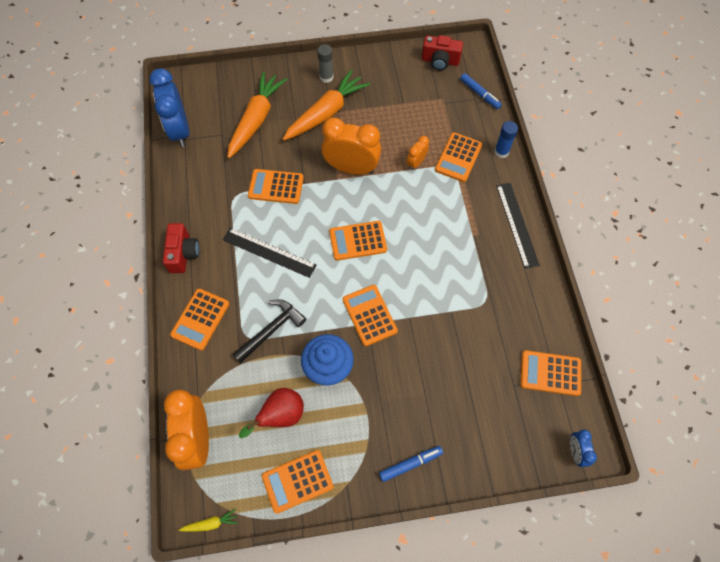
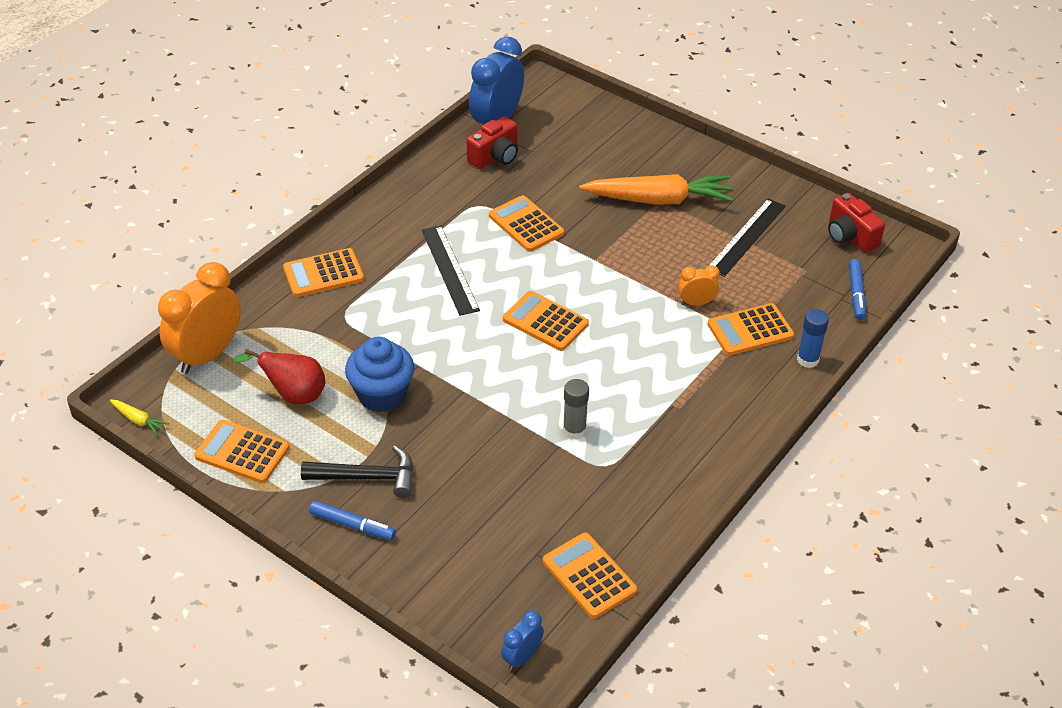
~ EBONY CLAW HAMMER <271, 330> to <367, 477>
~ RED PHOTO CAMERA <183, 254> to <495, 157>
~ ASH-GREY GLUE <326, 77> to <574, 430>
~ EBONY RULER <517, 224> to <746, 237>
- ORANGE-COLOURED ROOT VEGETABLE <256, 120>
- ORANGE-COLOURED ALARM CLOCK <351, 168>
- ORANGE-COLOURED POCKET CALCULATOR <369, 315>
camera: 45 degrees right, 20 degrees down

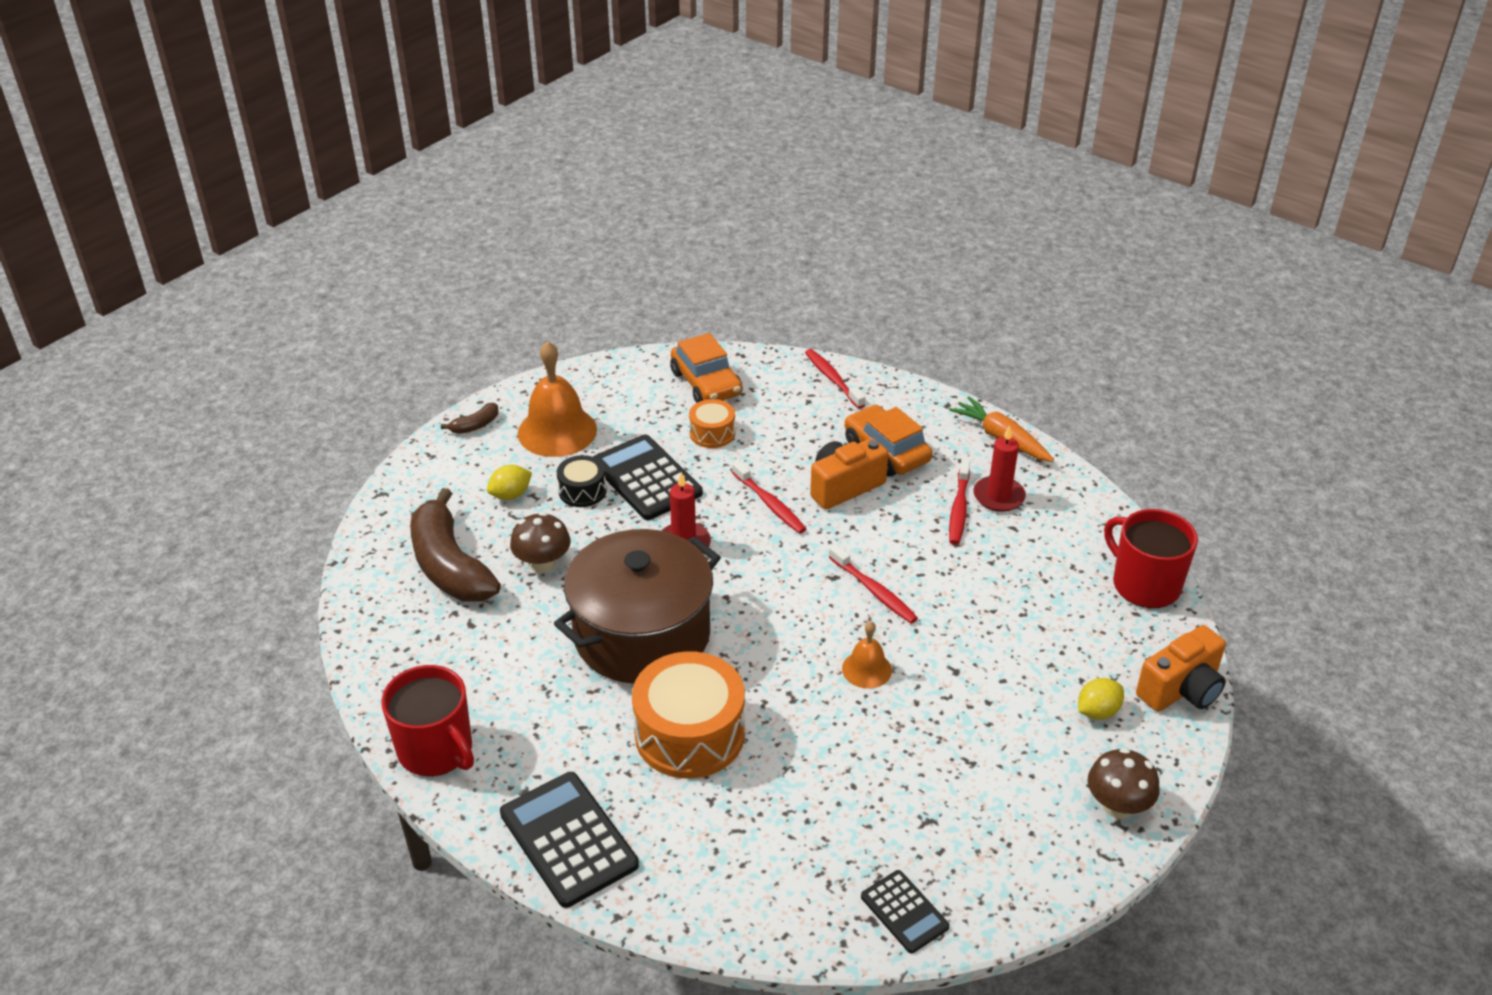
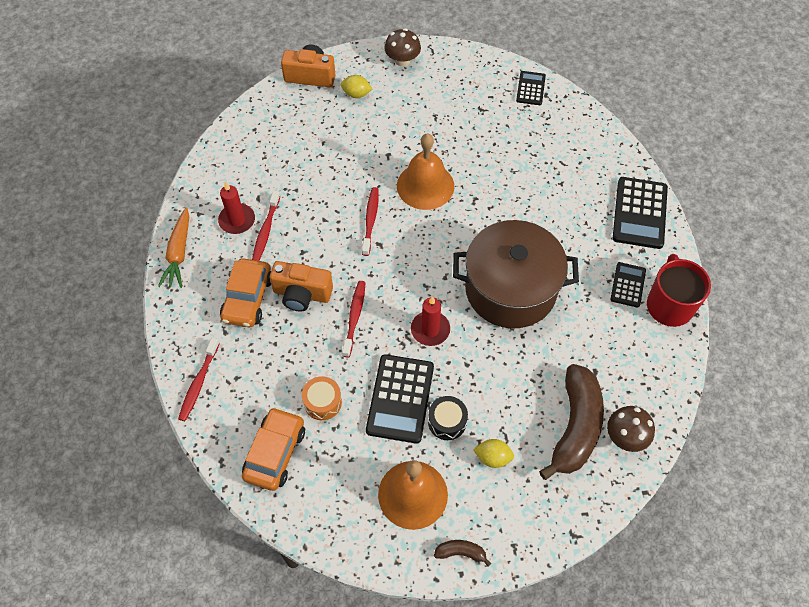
~ RED DENTAL BRUSH <959, 508> = <266, 230> 135 degrees clockwise
~ ORANGE-COLOURED BELL <866, 669> = <425, 186> x1.88
~ DARK BROWN FUNGUS <543, 564> to <625, 437>
+ EBONY POCKET CALCULATOR <627, 285>
- ORANGE-COLOURED SNARE DRUM <689, 734>
- RED MUG <1144, 584>
camera: 135 degrees left, 20 degrees up

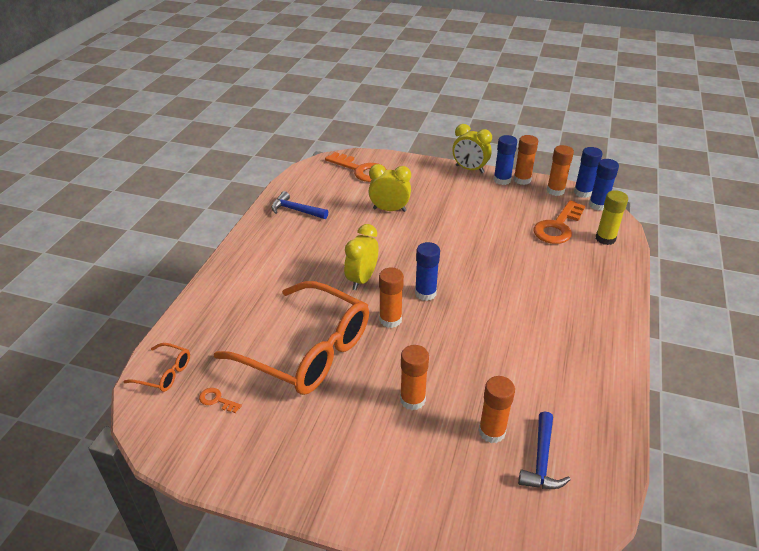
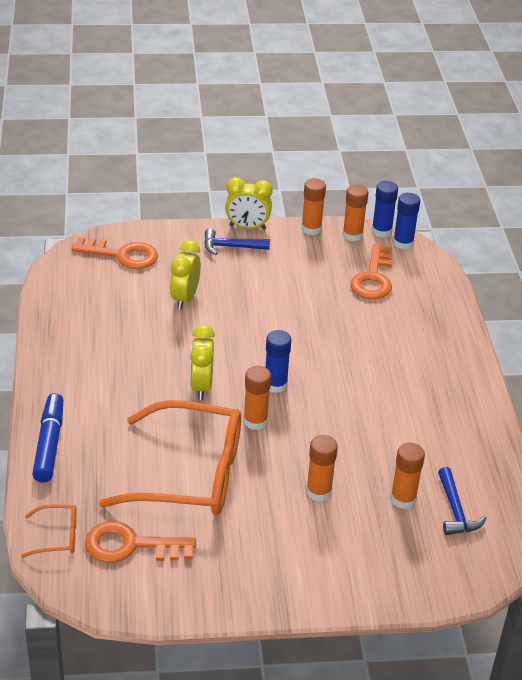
+ BLUE MARKER PEN <49, 444>
~ ORANGE-COLOURED LATCHKEY <217, 400> = <131, 545> x2.26
~ BRIGHT YELLOW ALARM CLOCK <389, 210> = <185, 298> 60 degrees counterclockwise
~ BLUE CLAW HAMMER <296, 210> to <230, 247>
- BLUE GLUE <502, 180>
- BRIGHT YELLOW GLUE <605, 239>
camera: 25 degrees left, 0 degrees up

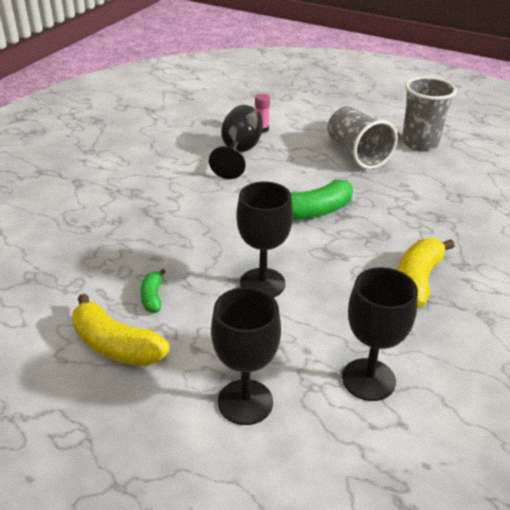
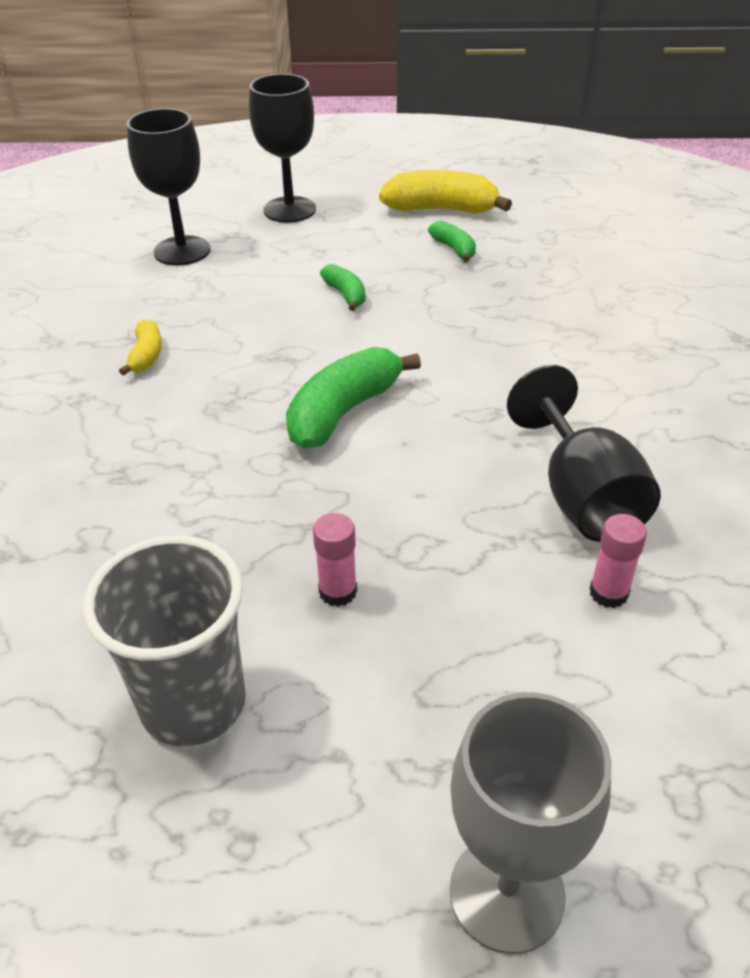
~ BRIGHT YELLOW BANANA FRUIT <417, 281> = <146, 356> x0.53
~ ASH-GREY BEAKER <357, 154> to ROSE-PINK GLUE <338, 591>
~ EBONY CHALICE <262, 283> to EMERALD BANANA FRUIT <345, 295>
+ ASH-GREY CHALICE <507, 893>
camera: 155 degrees right, 5 degrees up

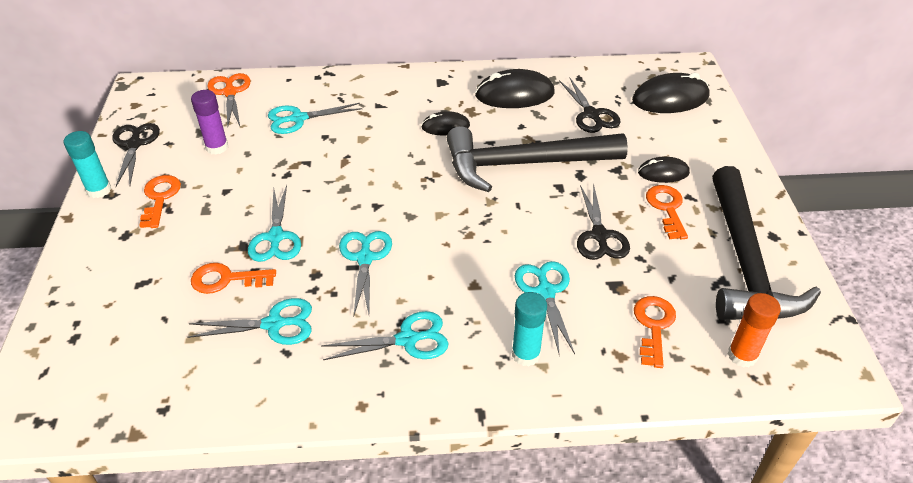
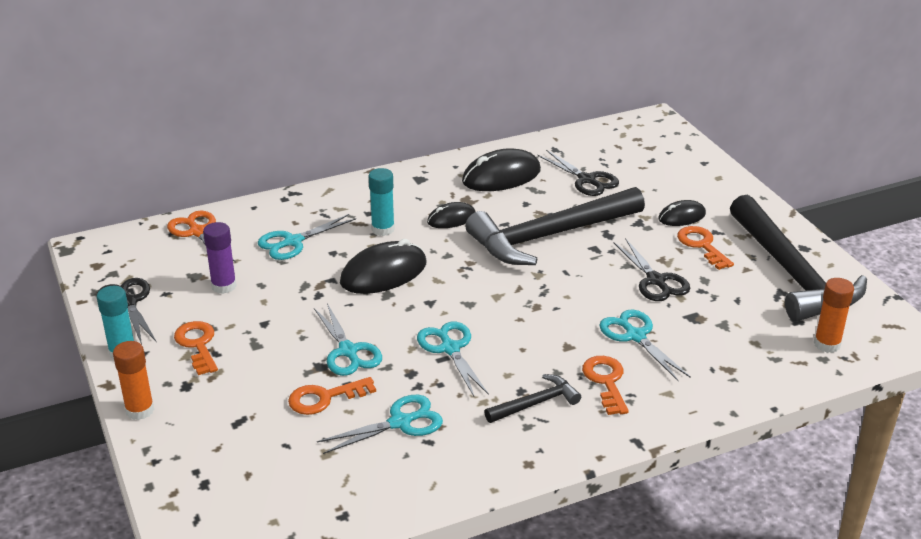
+ ORANGE-COLOURED GLUE <140, 410>
~ EBONY MOUSE <670, 98> to <383, 273>
~ TEAL GLUE <526, 354> to <383, 229>
~ TEAL SCISSORS <407, 340> to EBONY CLAW HAMMER <535, 403>
~ ORANGE-COLOURED LATCHKEY <653, 326> to <606, 381>
camera: 20 degrees left, 10 degrees down

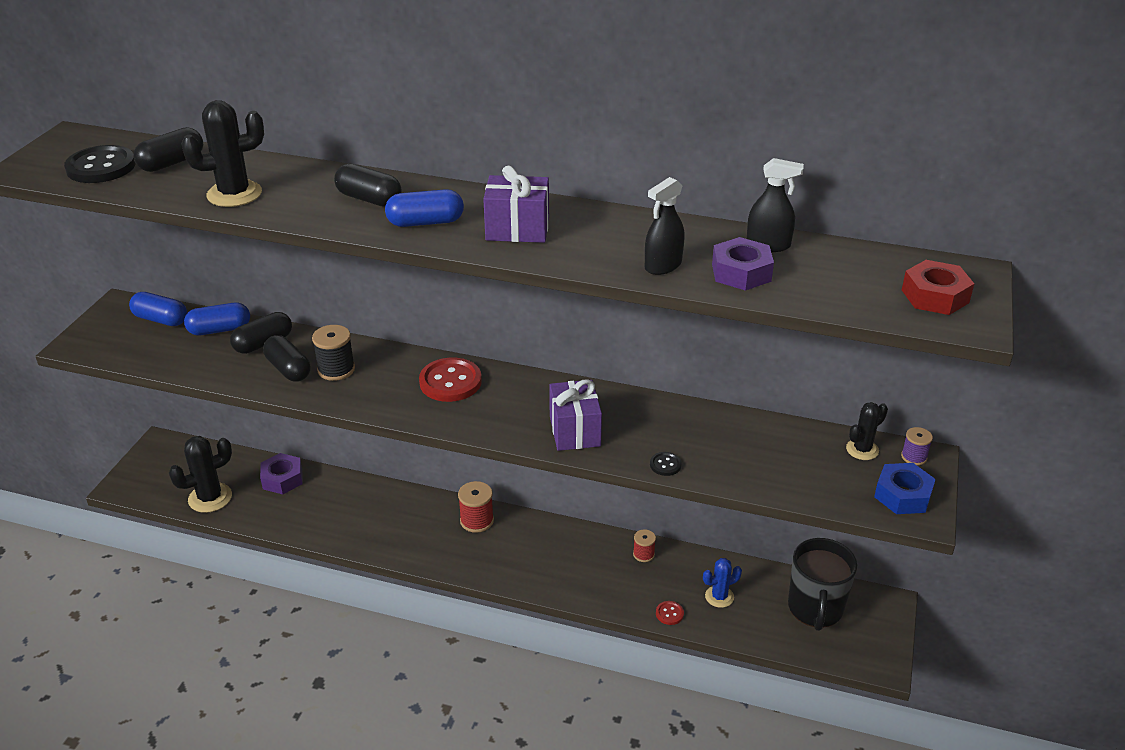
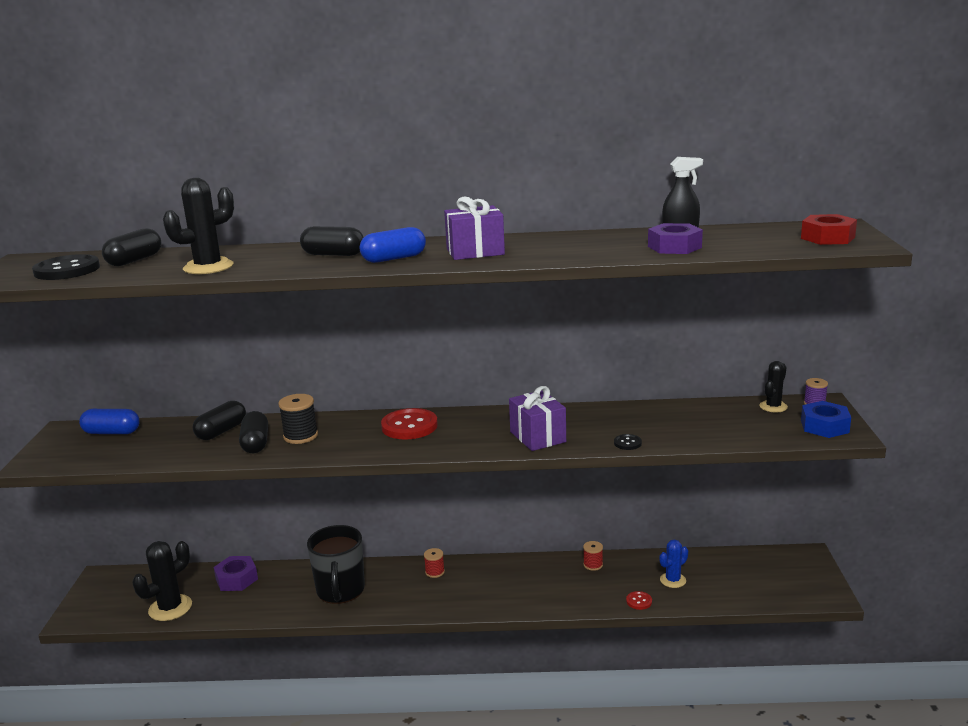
~ EBONY CAPSULE <288, 369> = <255, 443> 45 degrees clockwise
~ EBONY MUG <815, 608> to <340, 590>
~ RED BOBBIN <477, 520> = <435, 572> x0.62
- BLUE CAPSULE <219, 330>
- EBONY SPRAYER <663, 266>
camera: 15 degrees left, 15 degrees down

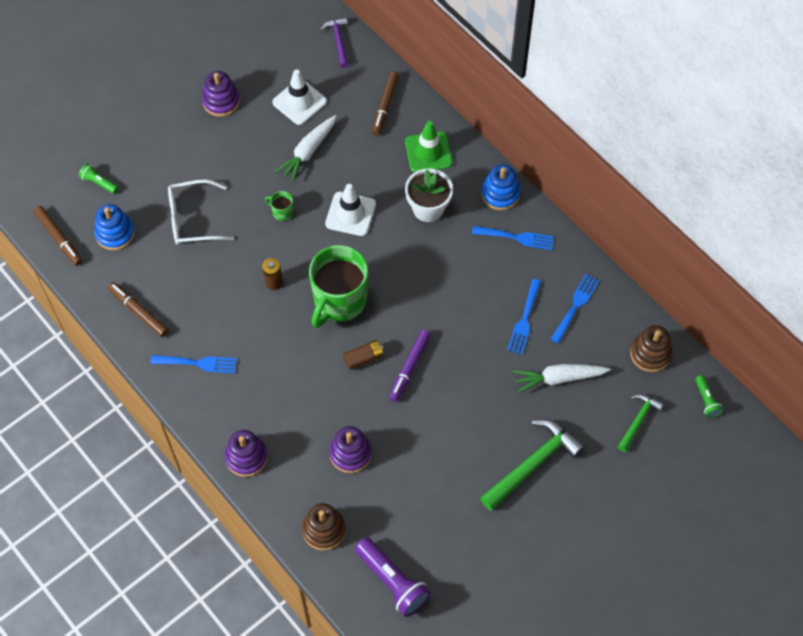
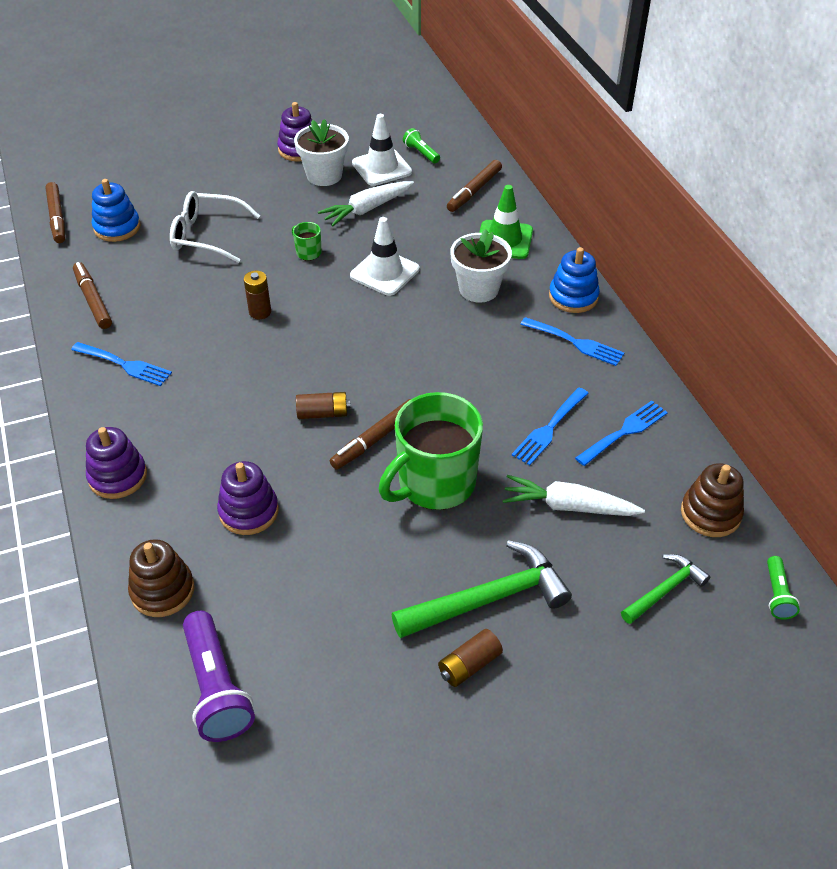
+ WHITE PLANT POT <324, 175>
~ VIOLET MARKER PEN <409, 368> to DARK BROWN MARKER PEN <375, 439>
~ EMERALD MUG <339, 300> to <434, 483>
~ EMERALD POCKET TORCH <99, 183> to <421, 153>
+ DARK BROWN AA BATTERY <469, 665>
- VIOLET CLAW HAMMER <338, 41>
camera: 20 degrees right, 15 degrees down

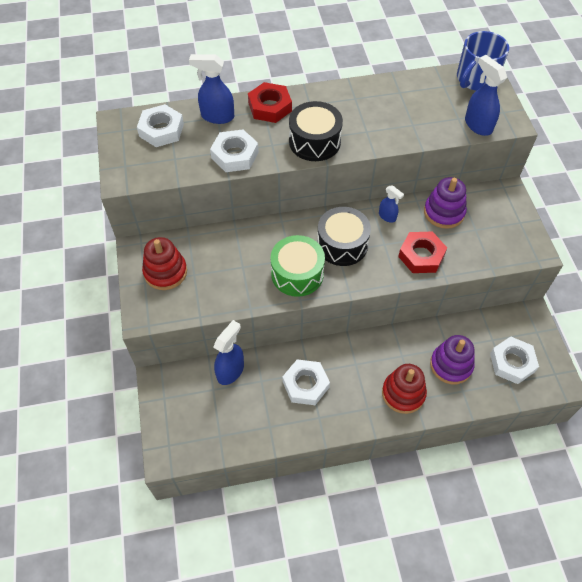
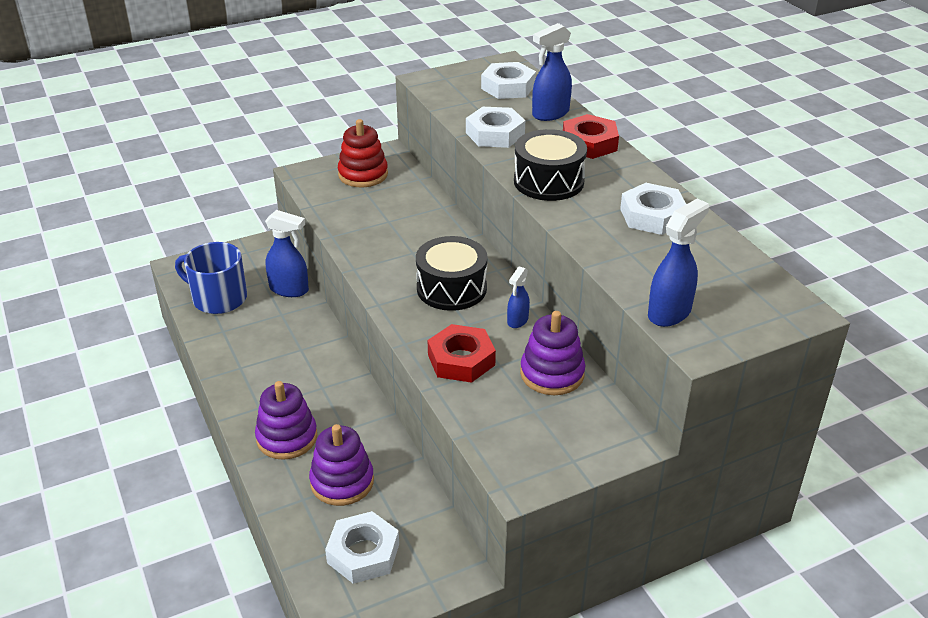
~ BLUE MUG <476, 79> to <218, 298>
~ RED RING STACKER <403, 393> to VIOLET RING STACKER <287, 438>
~ BLUE SPRAYER <217, 116> = <550, 114> 120 degrees counterclockwise
~ WHITE HEX NUT <305, 384> to <652, 216>
- EMERALD SNARE DRUM <297, 274>
camera: 75 degrees right, 20 degrees down

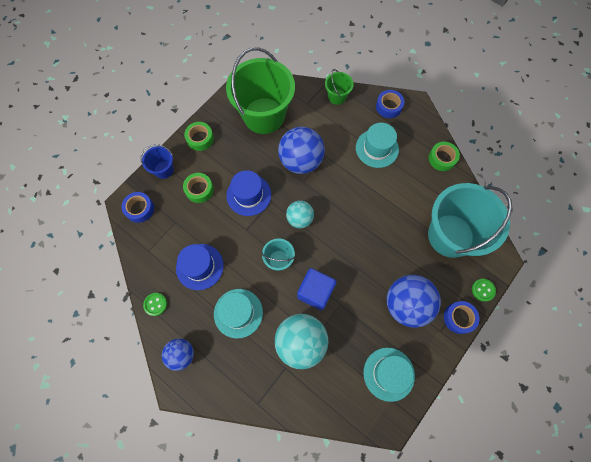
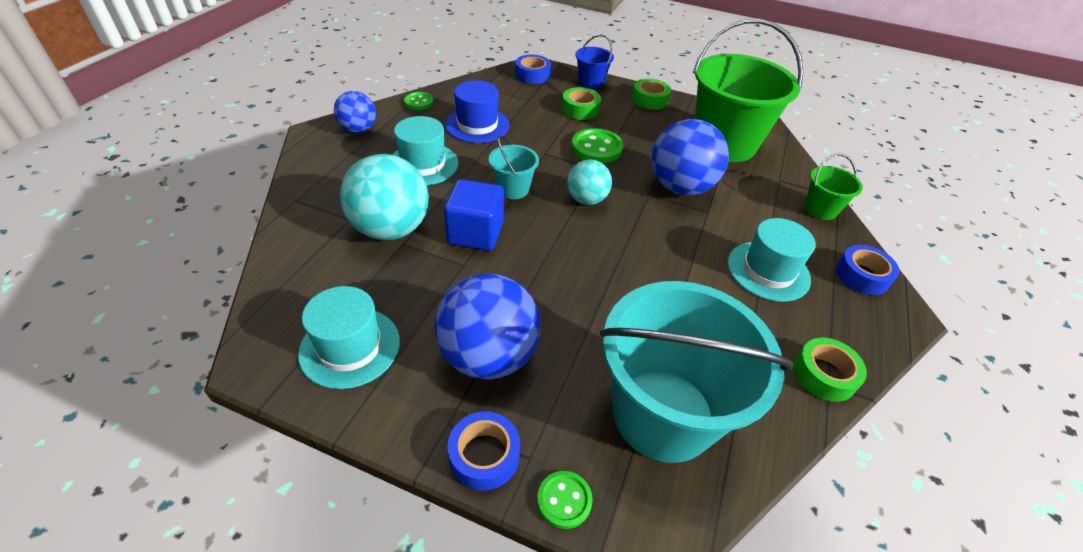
~ BLUE TOP HAT <248, 195> to EMERALD SHIRT BUTTON <596, 148>
camera: 70 degrees right, 25 degrees down

